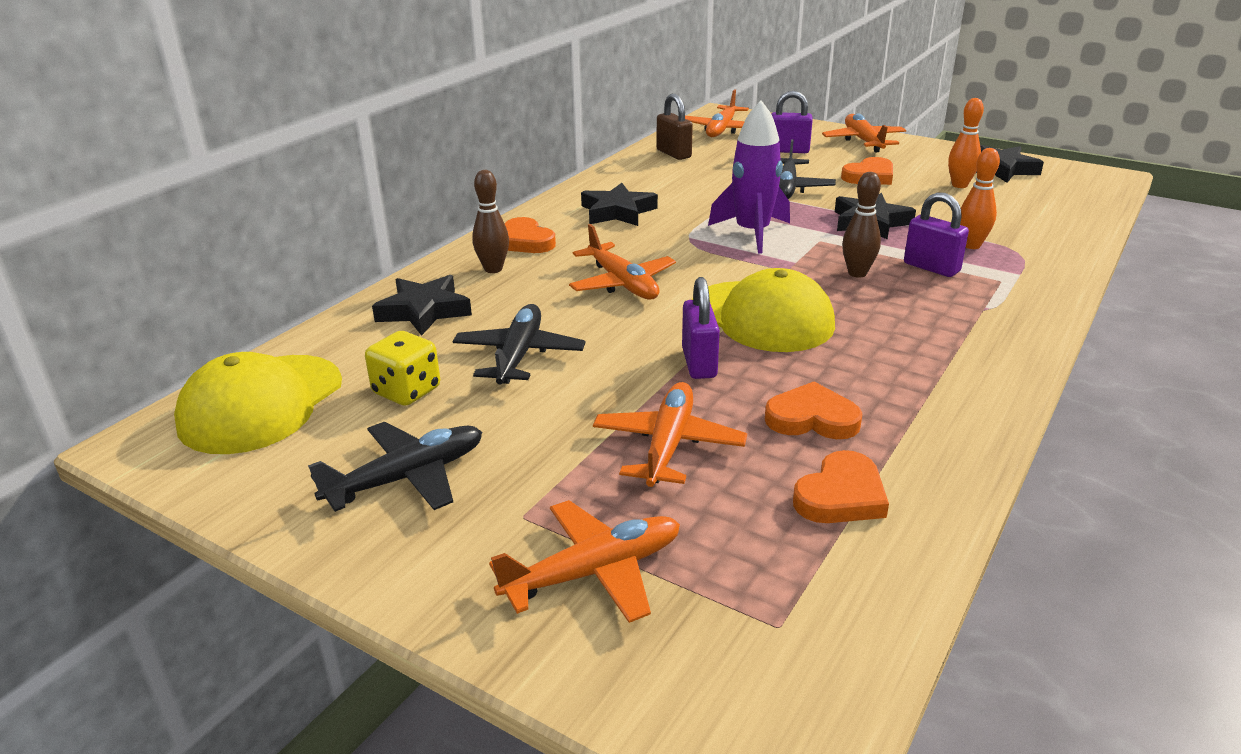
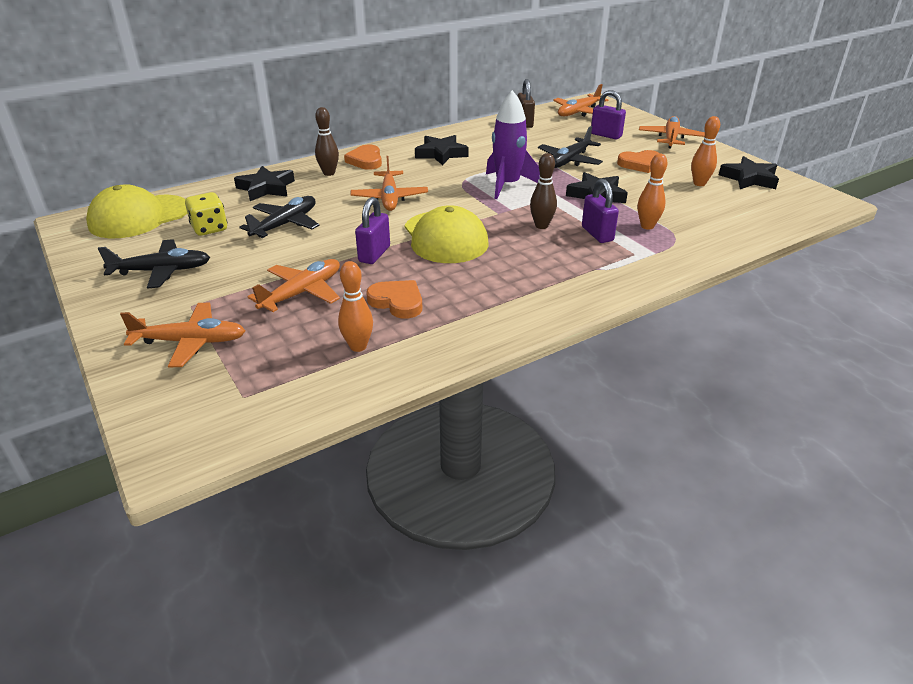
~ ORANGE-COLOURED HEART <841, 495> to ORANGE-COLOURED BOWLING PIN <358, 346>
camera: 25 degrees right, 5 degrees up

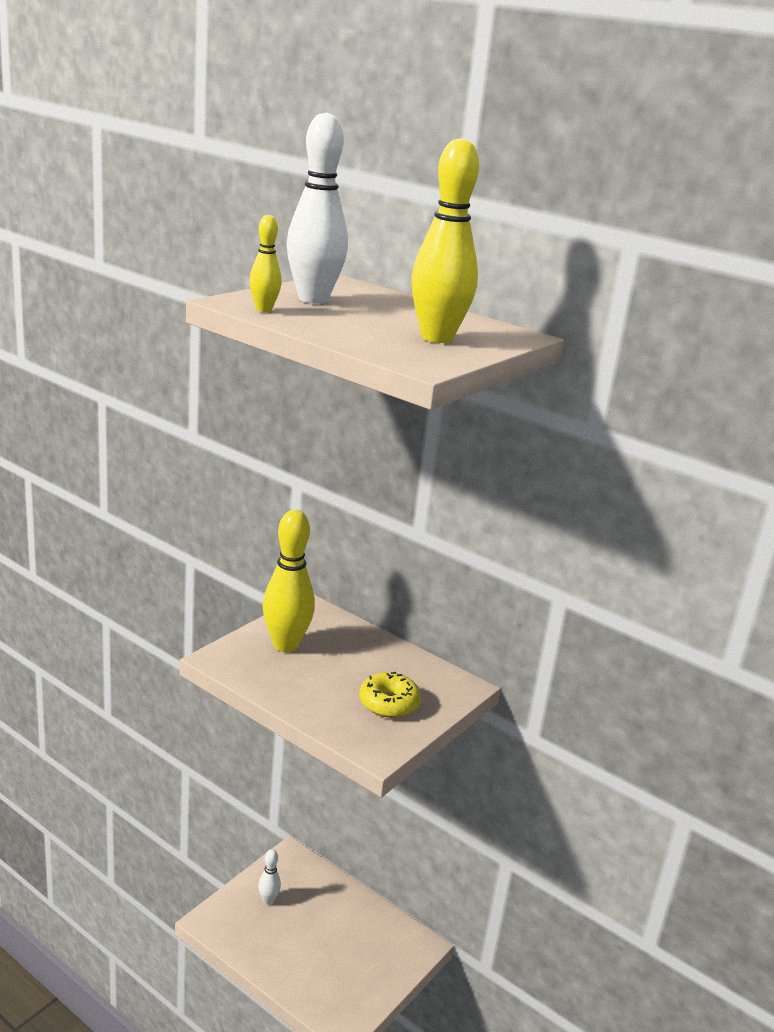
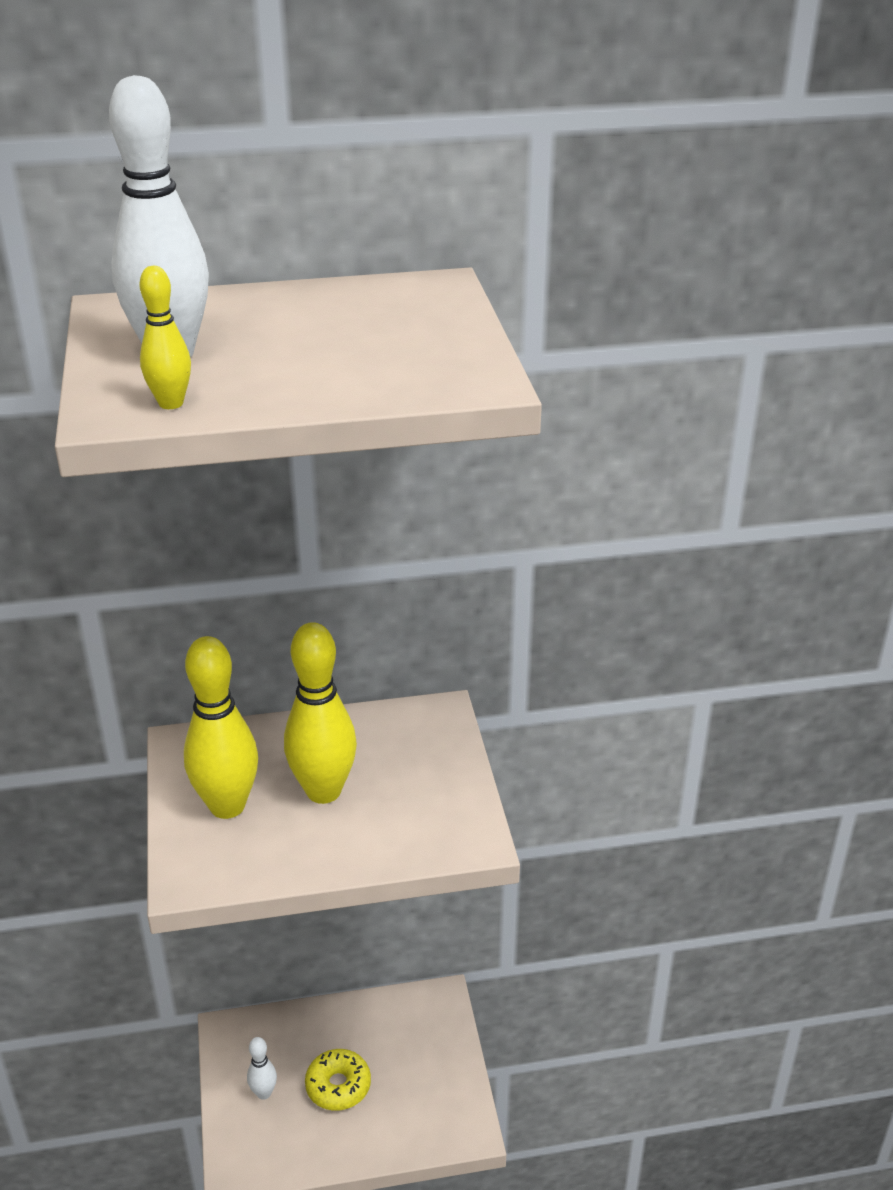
~ BRIGHT YELLOW BOWLING PIN <437, 338> to <323, 791>
~ BRIGHT YELLOW GLAZED DONUT <389, 703> to <338, 1086>
camera: 45 degrees left, 10 degrees up

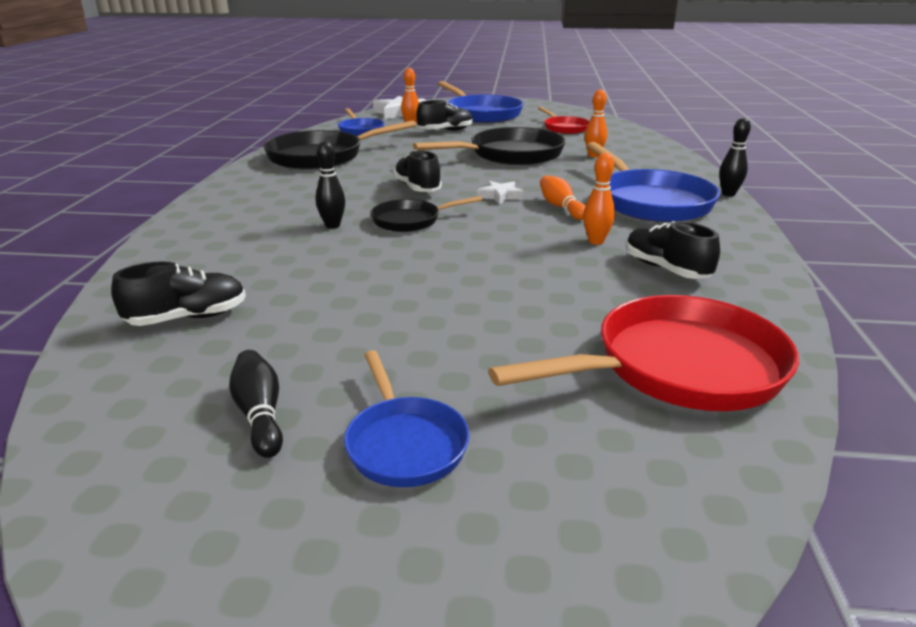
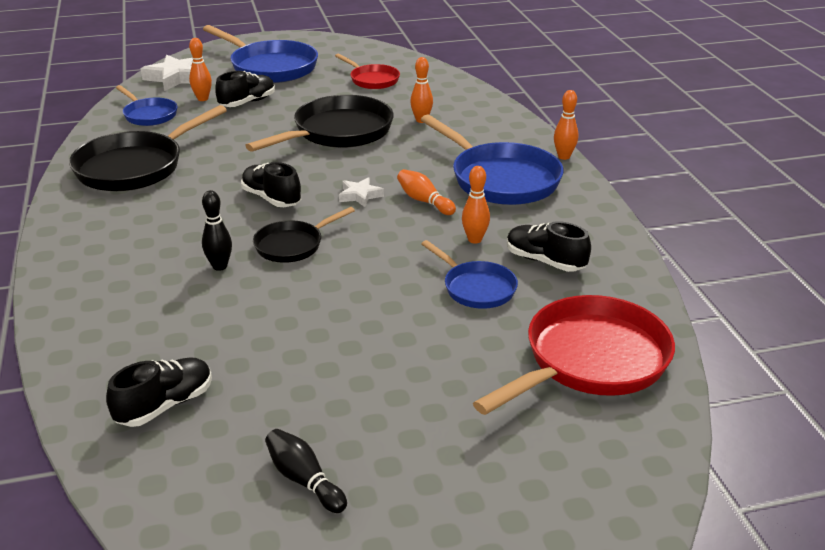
~ BLUE FRYING PAN <404, 443> to <476, 288>
~ EBONY BOWLING PIN <728, 194> to ORANGE-COLOURED BOWLING PIN <564, 157>
camera: 20 degrees left, 5 degrees up

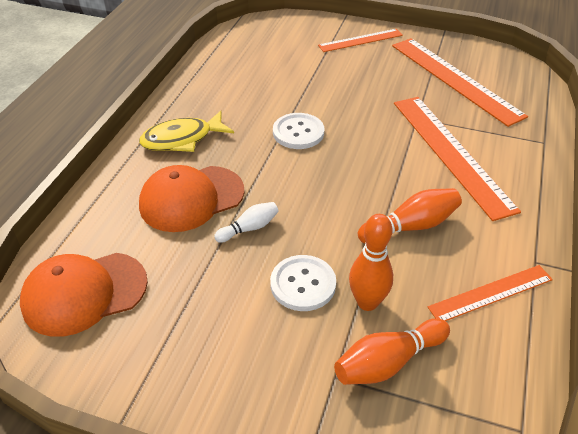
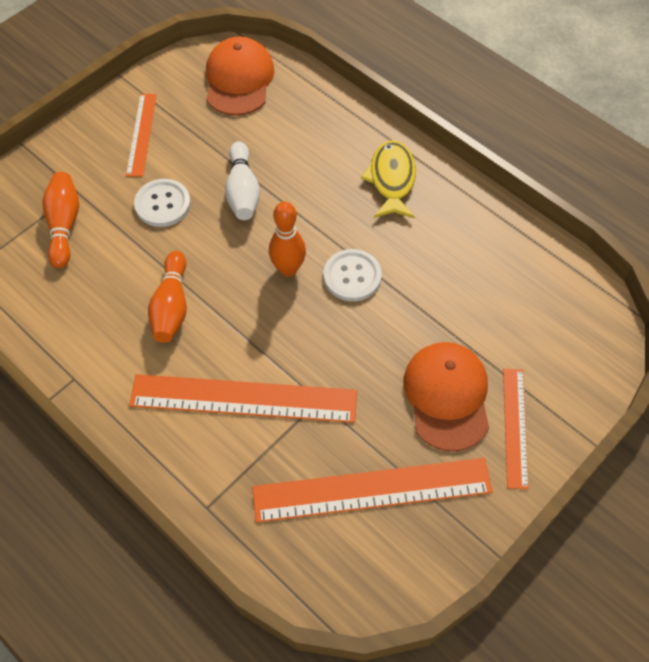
~ ORANGE-COLOURED RULER <491, 293> to <141, 134>
~ WHITE BOWLING PIN <249, 228> = <242, 191> x1.59
~ ORANGE-COLOURED BOWLING PIN <367, 302> to <288, 269>
~ ORANGE-COLOURED PEAKED CAP <191, 198> to <447, 396>
camera: 115 degrees right, 15 degrees up

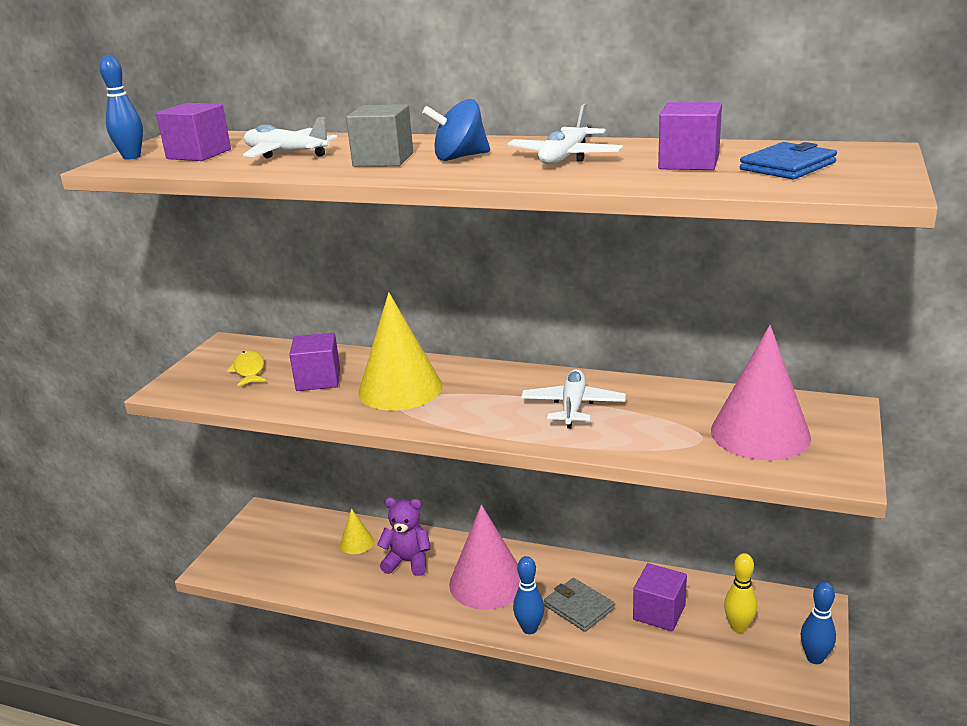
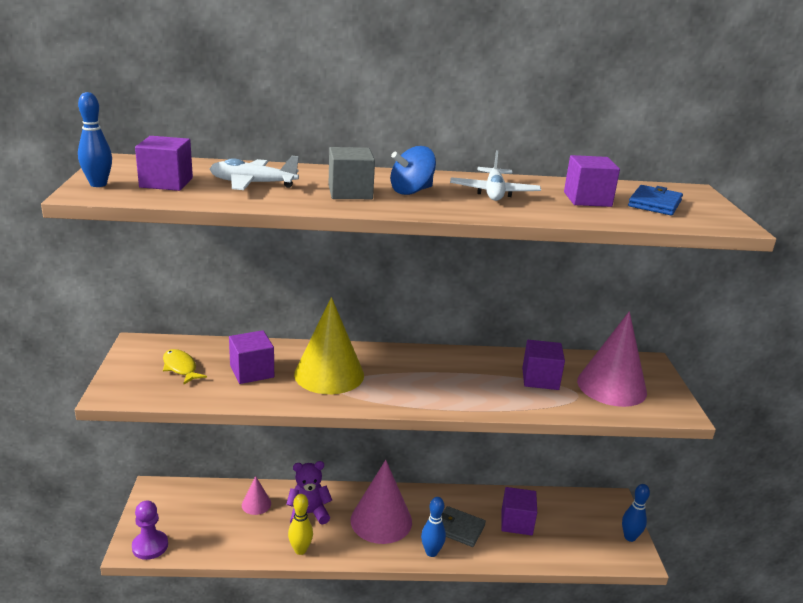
+ VIOLET GAME PAWN <150, 546>
~ BRIGHT YELLOW CONE <357, 543> to ROSE-PINK CONE <256, 504>
~ BRIGHT YELLOW BOWLING PIN <738, 627> to <300, 550>
+ VIOLET BLOCK <540, 379>
- WHITE PLANE <573, 406>
camera: 25 degrees left, 0 degrees up

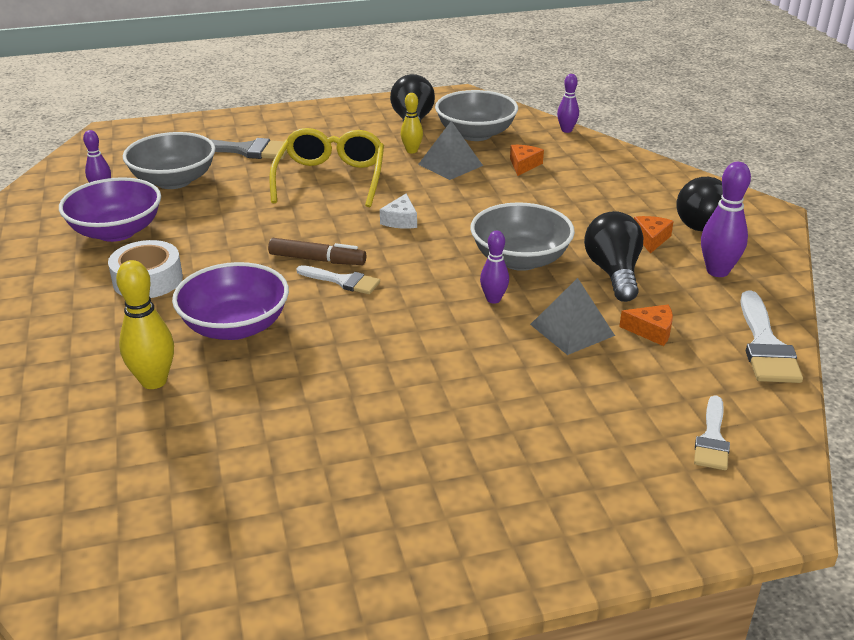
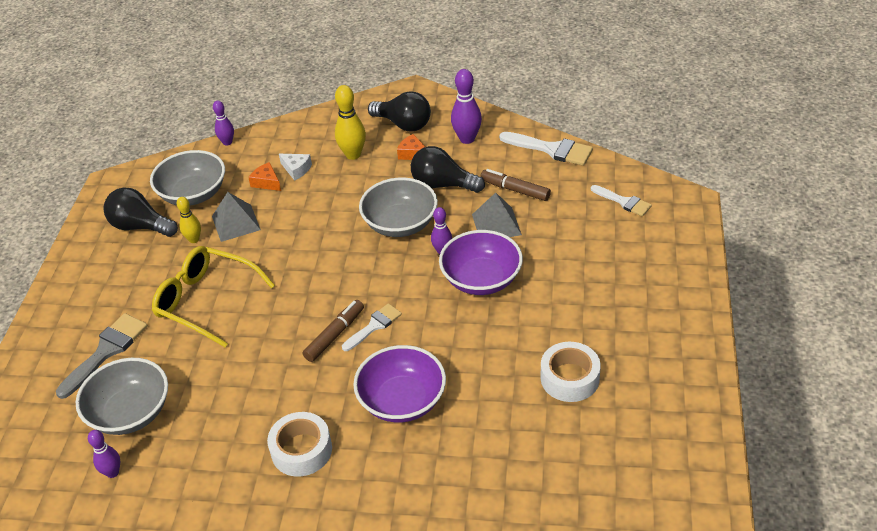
~ WHITE CHEESE <400, 220> to <296, 169>
~ BRIGHT YELLOW BOWLING PIN <154, 381> to <353, 154>
~ VIOLET BOWL <116, 231> to <481, 279>
~ ORANGE-COLOURED CHEESE <651, 331> to DARK BROWN MARKER PEN <515, 190>
+ WHITE ROLL OF TAPE <569, 378>
camera: 65 degrees left, 10 degrees up

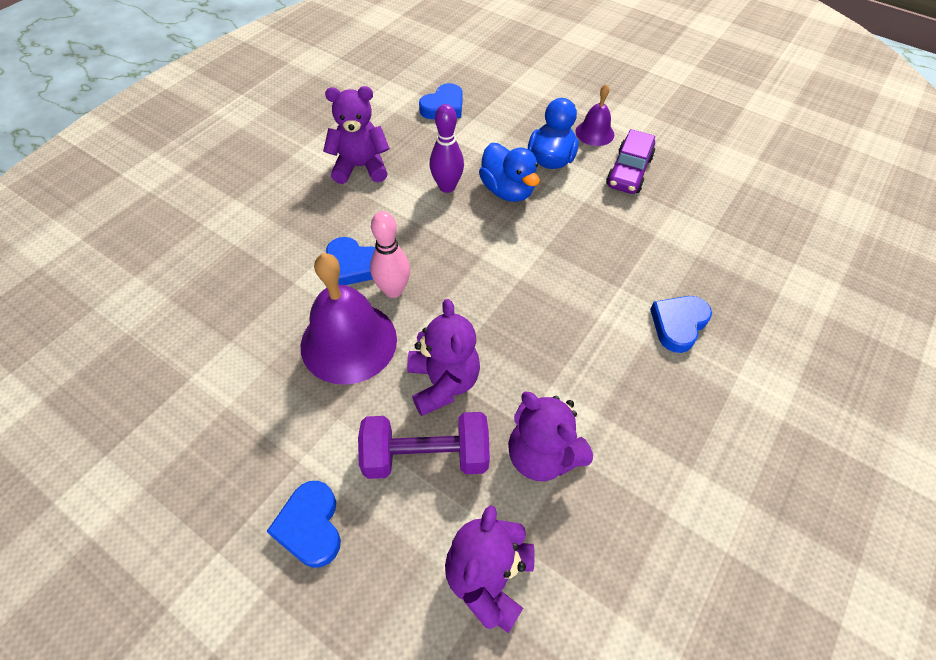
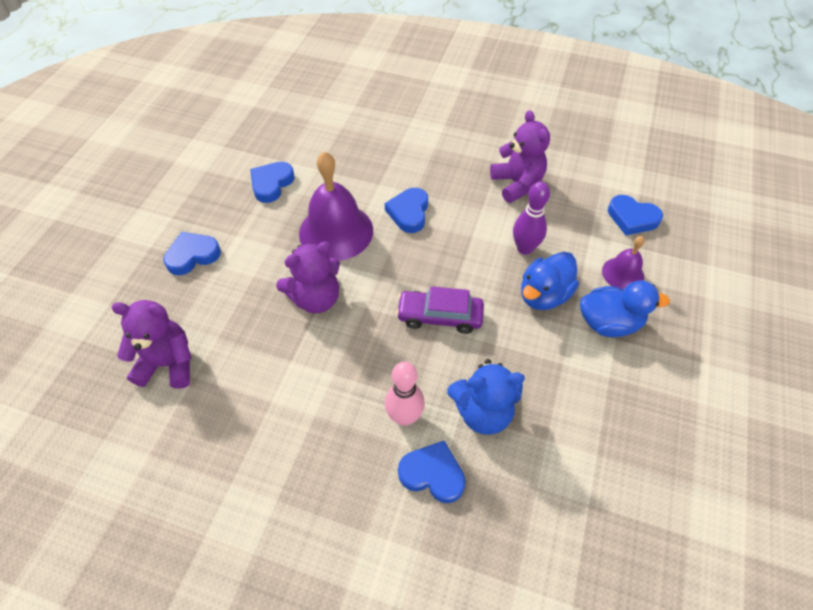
+ BLUE HEART <271, 184>
~ ROSE-PINK BOWLING PIN <393, 290> to <404, 417>
~ VIOLET AUTOMOBILE <629, 172> to <439, 316>
+ BLUE TEDDY <483, 412>
~ VIOLET BELL <594, 133> to <623, 273>
- VIOLET DUMBBELL <426, 456>
- VIOLET TEDDY <542, 455>
camera: 75 degrees right, 0 degrees up

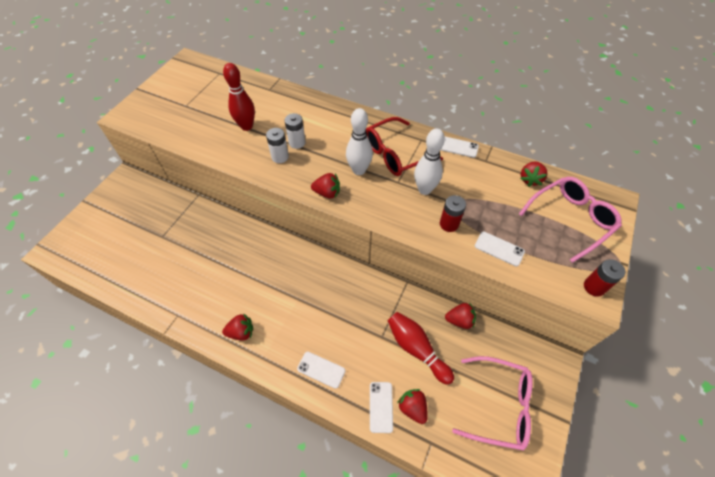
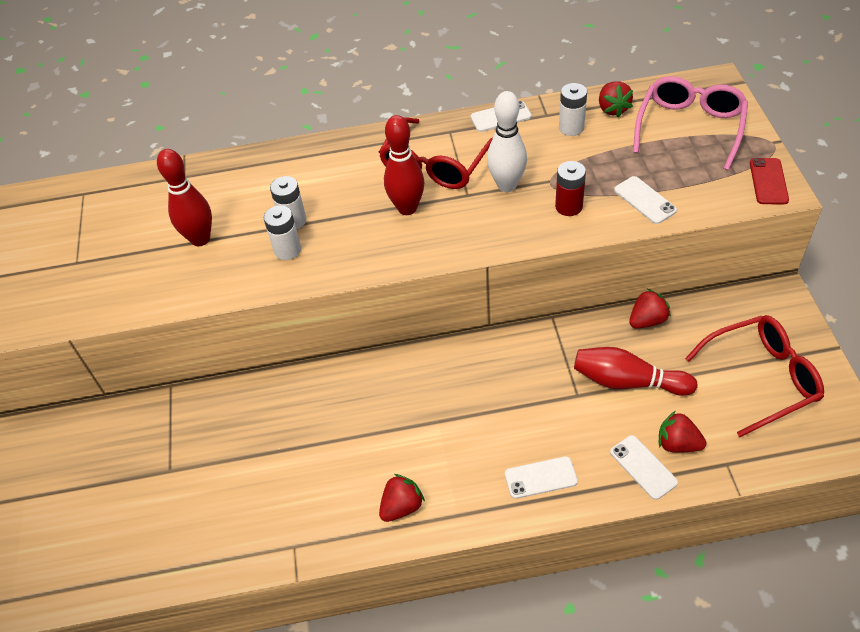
~ WHITE BOWLING PIN <359, 170> to RED BOWLING PIN <407, 208>
+ WHITE AA BATTERY <571, 127>
~ WHITE MOBILE PHONE <499, 249> = <645, 200> 60 degrees clockwise
~ ROSE-PINK SPECTACLES <499, 405> to RED SPECTACLES <762, 378>
~ RED AA BATTERY <594, 287> to RED MOBILE PHONE <768, 181>
- RED BERRY <327, 193>
camera: 30 degrees left, 5 degrees down

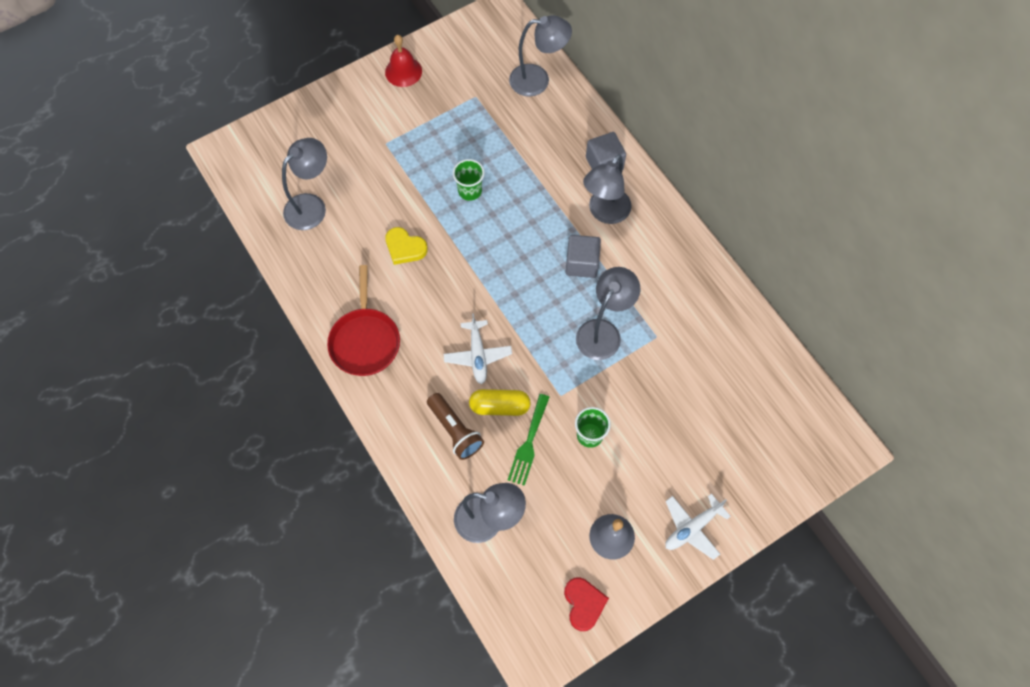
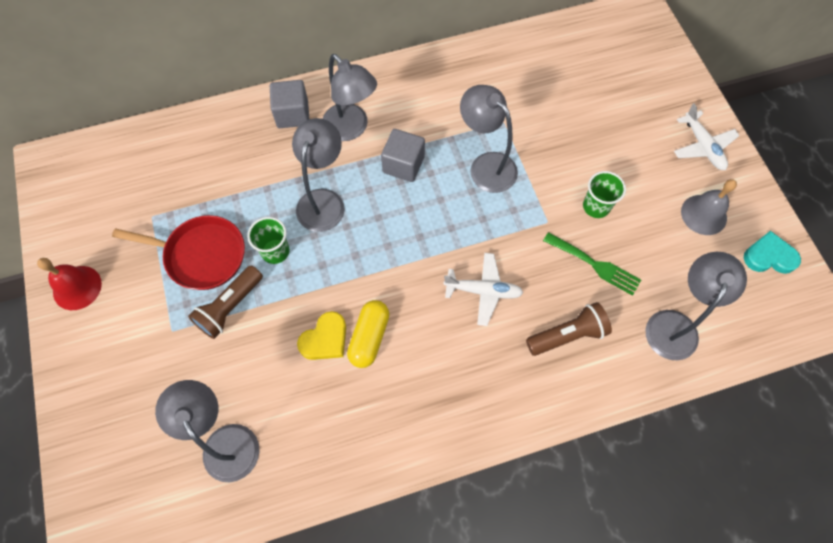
~ RED FRYING PAN <365, 341> to <202, 255>
+ DARK BROWN POCKET TORCH <230, 307>
~ ASH-GREY DESK LAMP <538, 80> to <323, 200>
~ BRIGHT YELLOW CAPSULE <499, 406> to <369, 337>
~ RED HEART <584, 604> to TEAL HEART <769, 256>
camera: 75 degrees left, 0 degrees up

